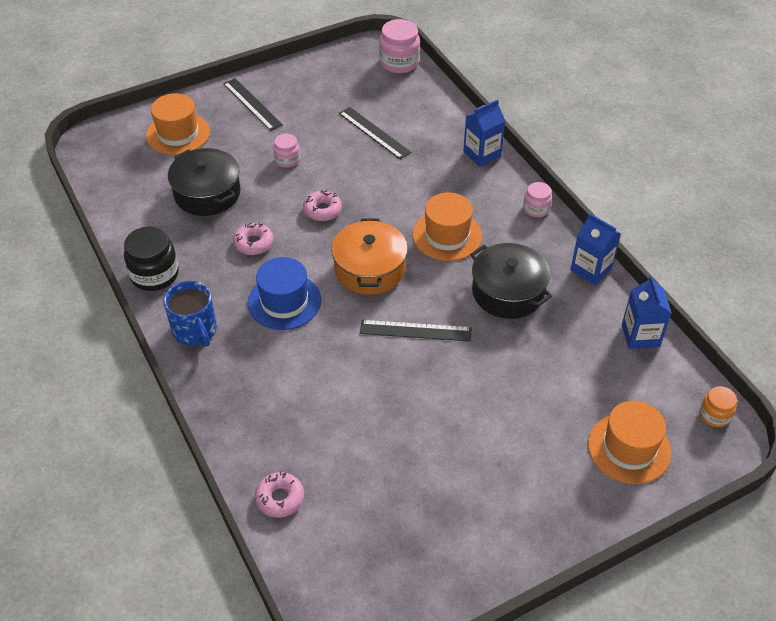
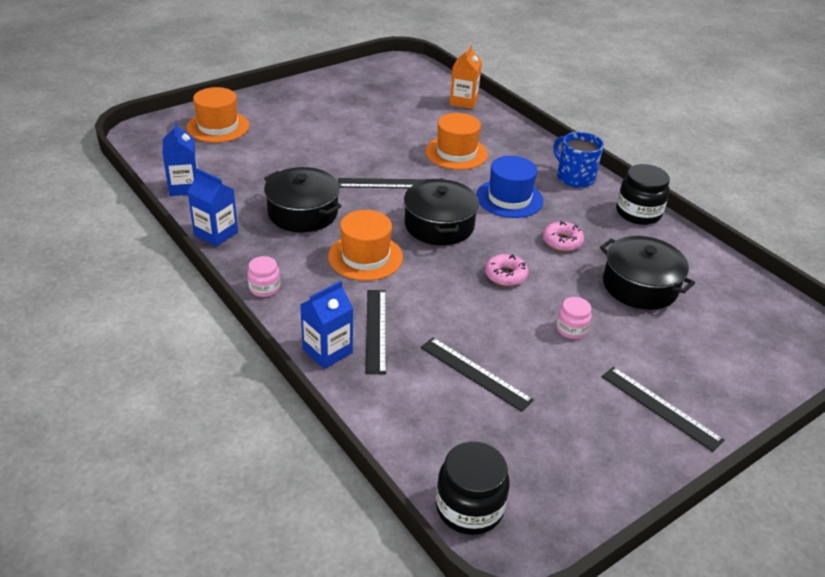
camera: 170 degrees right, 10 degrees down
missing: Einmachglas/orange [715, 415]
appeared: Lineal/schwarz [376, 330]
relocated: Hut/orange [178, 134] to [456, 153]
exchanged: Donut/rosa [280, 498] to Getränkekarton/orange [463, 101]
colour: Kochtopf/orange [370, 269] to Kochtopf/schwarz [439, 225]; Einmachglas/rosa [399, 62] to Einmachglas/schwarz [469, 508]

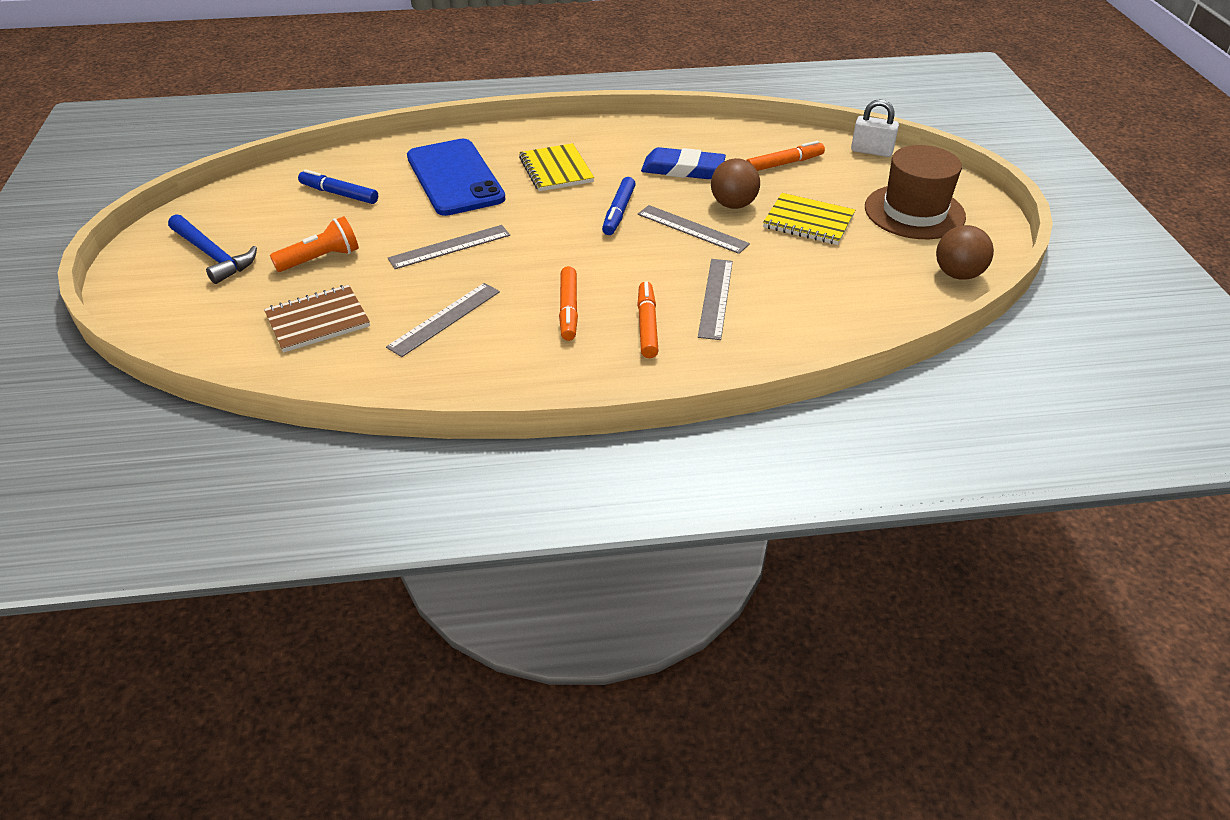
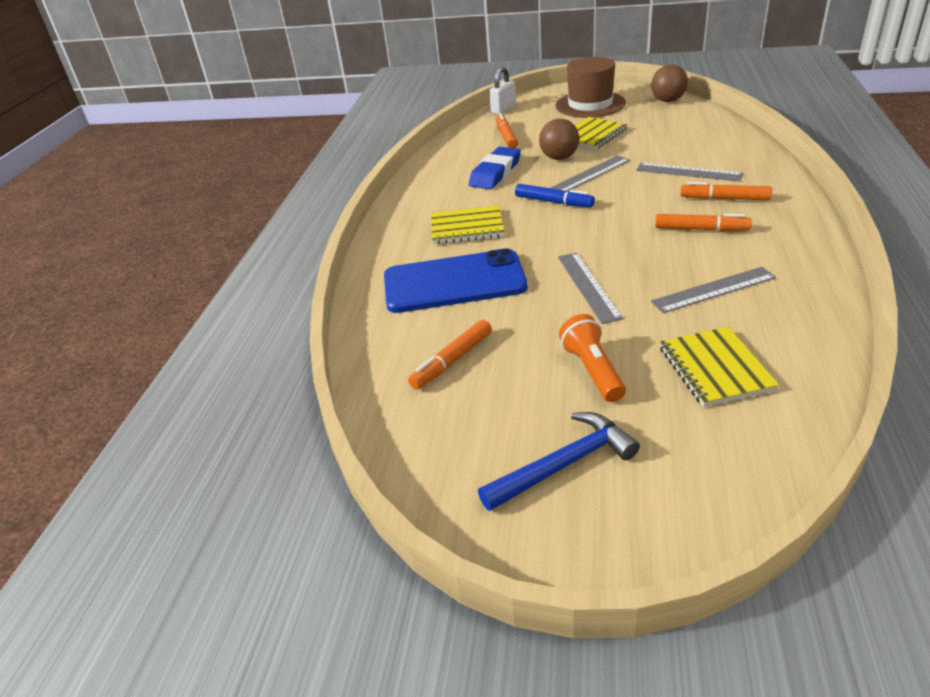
camera: 70 degrees left, 5 degrees down
colour: Notizbuch/braun [317, 321] to Notizbuch/gelb [715, 368]; Filzstift/blau [339, 194] to Filzstift/orange [452, 361]
spun: Lineal/grau [445, 319] = [713, 289] 75 degrees counterclockwise

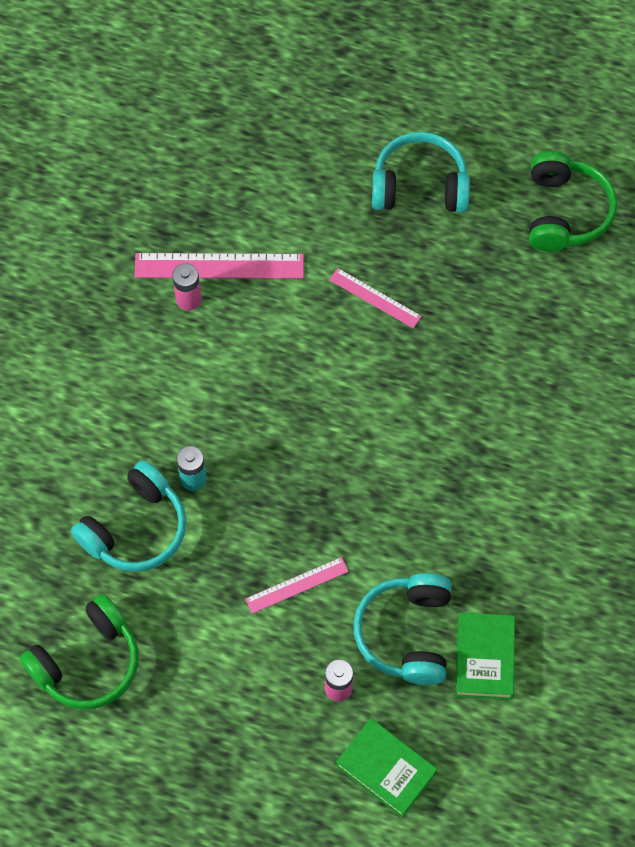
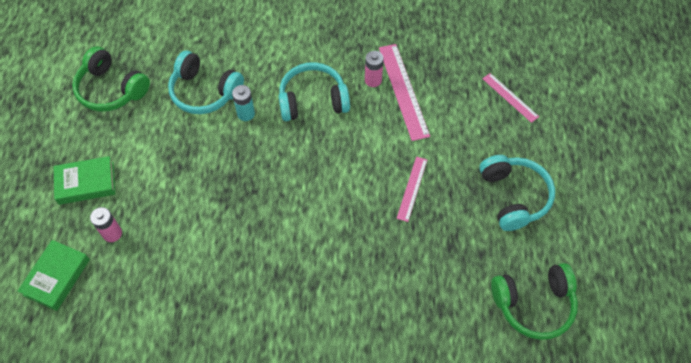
camera: 75 degrees right, 5 degrees down
relocated: Lineal/rosa [297, 585] to [510, 97]; Kopfhörer/türkis [406, 633] to [313, 100]; Buch/grün [484, 658] to [86, 183]

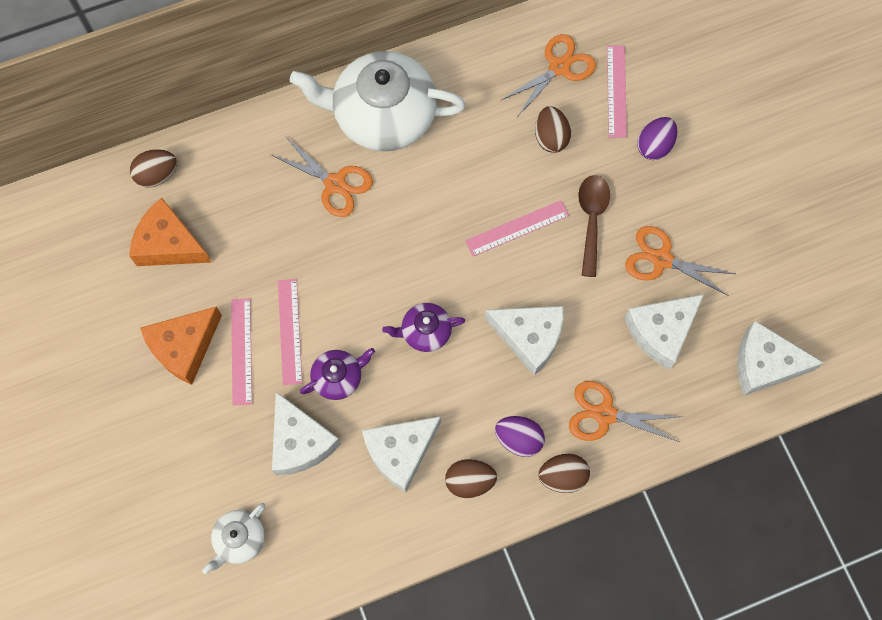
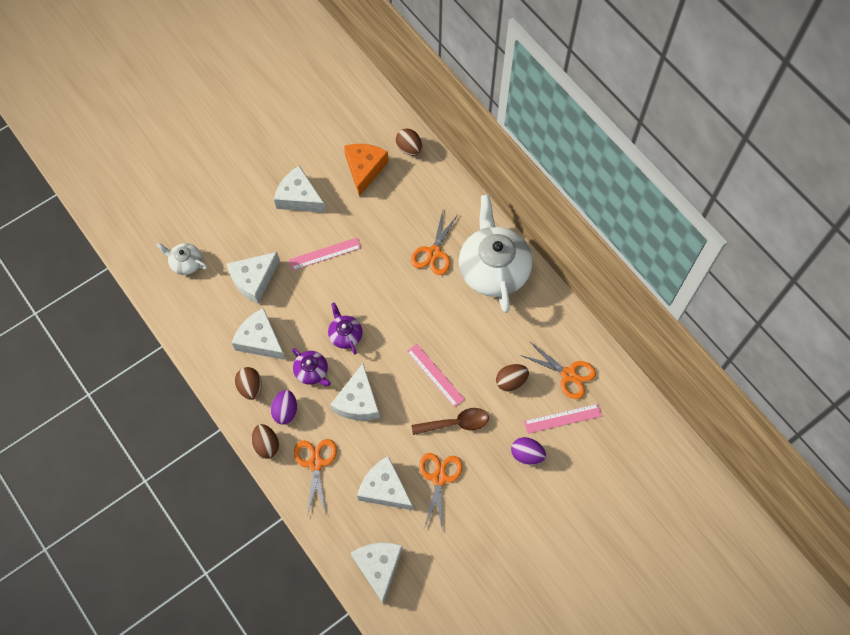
camera: 75 degrees right, 5 degrees down
missing: Lineal/rosa [241, 351]
relocated: Teekanne/lila [338, 377] to [312, 371]
colour: Käse/orange [184, 347] to Käse/weiß [299, 197]

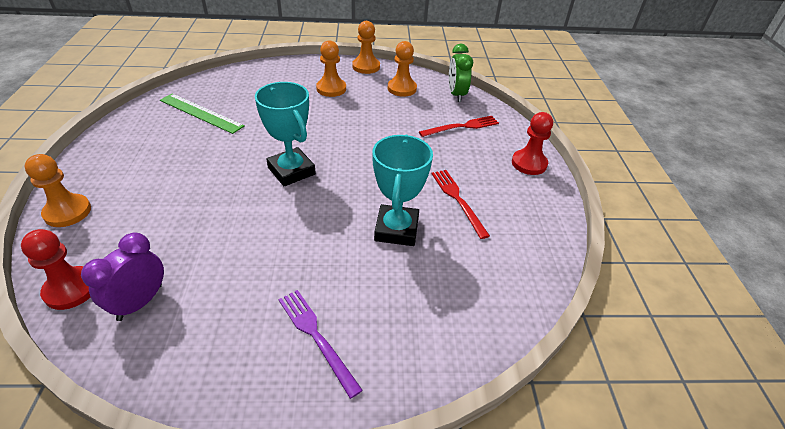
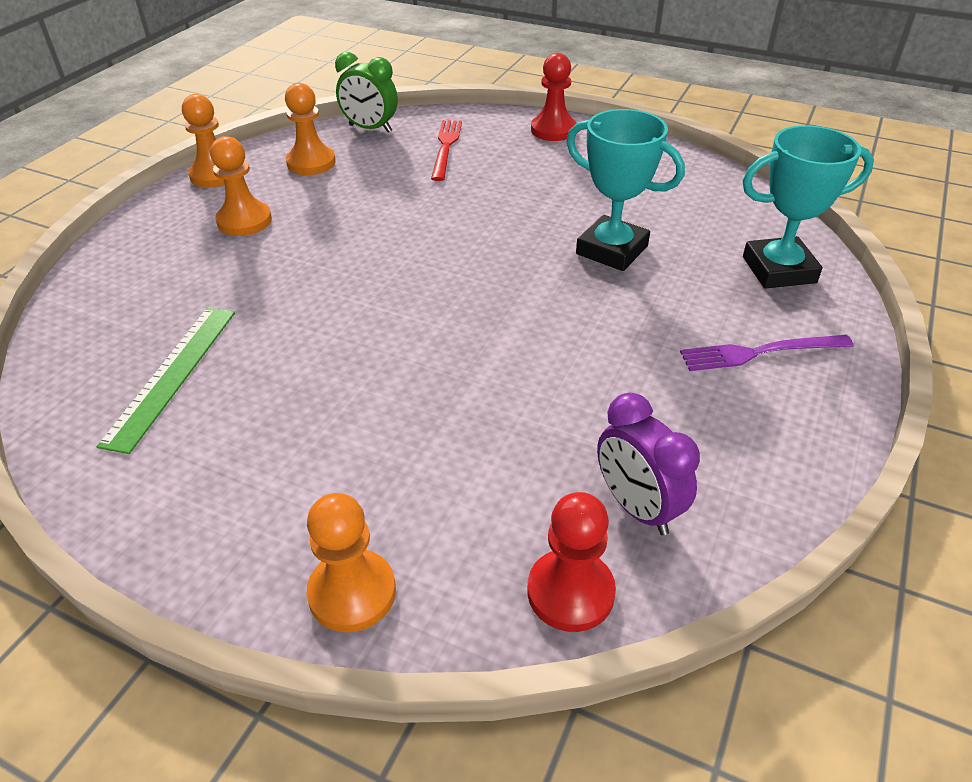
camera: 60 degrees left, 0 degrees up
missing: Gabel/rot [458, 200]
relocated: Pokal/türkis [291, 171] to [779, 270]
spun: Lineal/grün [201, 113] = [172, 374] 45 degrees counterclockwise

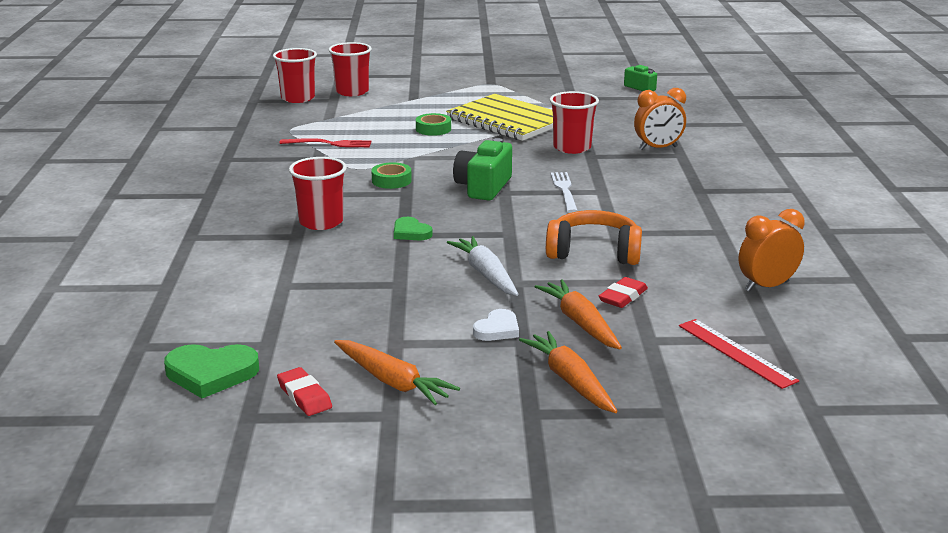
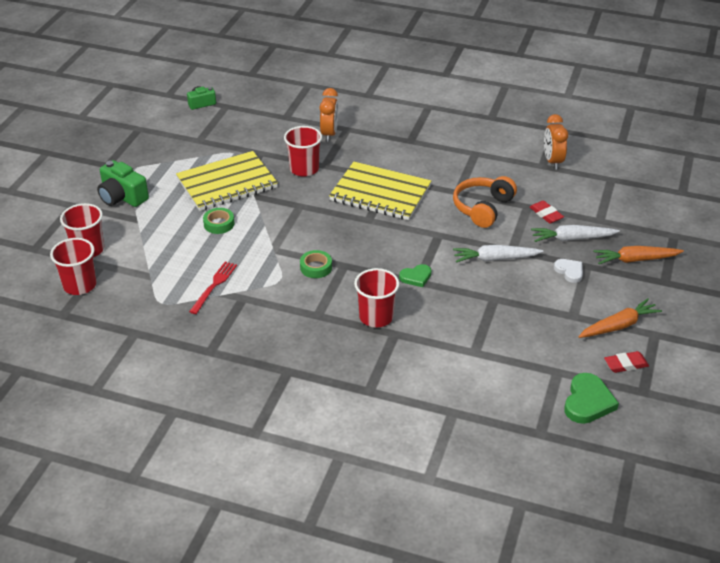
camera: 70 degrees left, 15 degrees up
missing: Lineal/rot [736, 352]
relocated: Kamera/grün [483, 187] to [122, 197]
exchanged: Gabel/weiß [564, 190] to Notizbuch/gelb [380, 193]
colour: Karotte/orange [580, 323] to Karotte/weiß [572, 238]

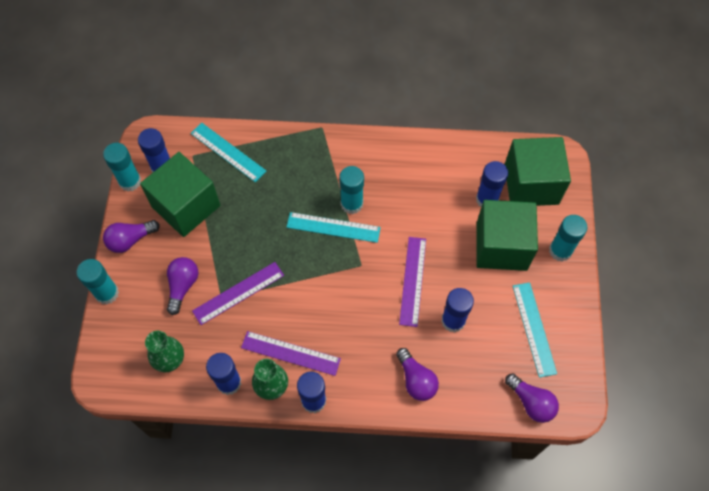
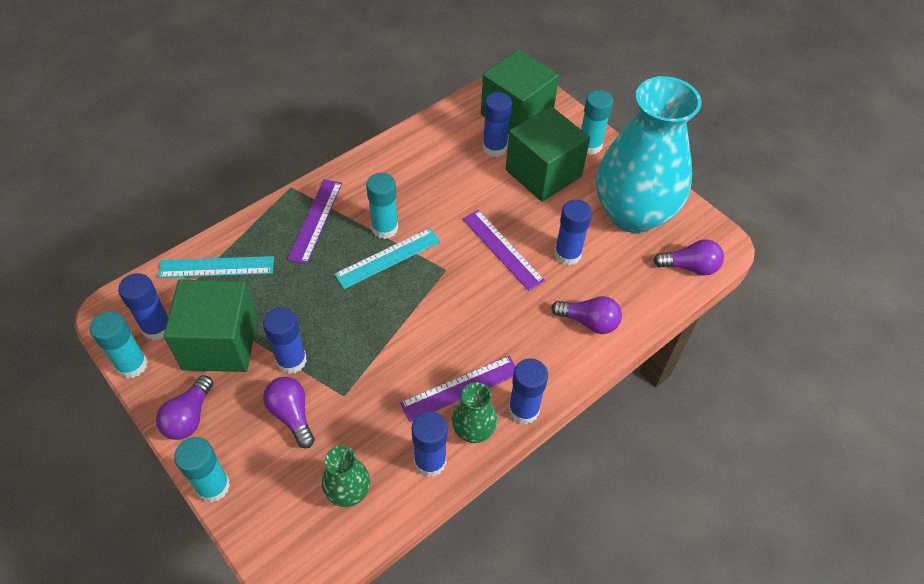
camera: 45 degrees left, 10 degrees down
appeared: Klebestift/blau [291, 360]
relocated: Lineal/lila [238, 293] to [315, 220]
exchanged: Lineal/türkis [534, 329] to Vase/türkis [633, 213]

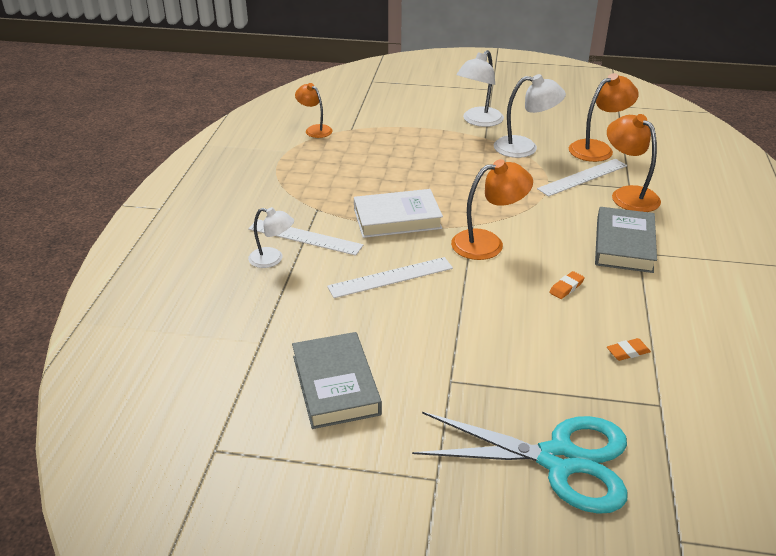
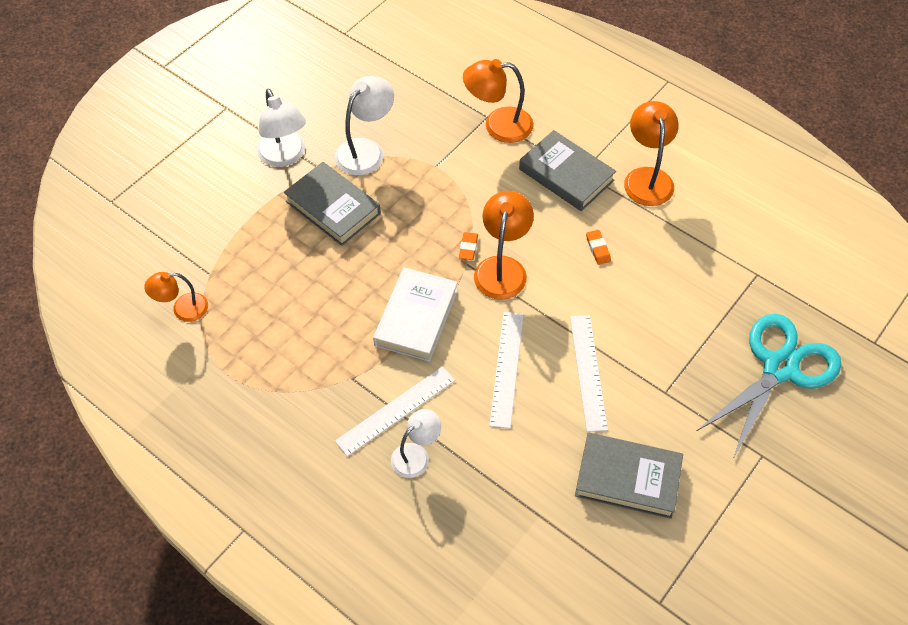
camera: 60 degrees left, 20 degrees up
appeared: Buch/grau [333, 207]
relocated: Lineal/weiß [583, 177] to [588, 372]; Lampe/orange [597, 148] to [647, 178]; Radiergummi/orange [627, 352] to [468, 248]

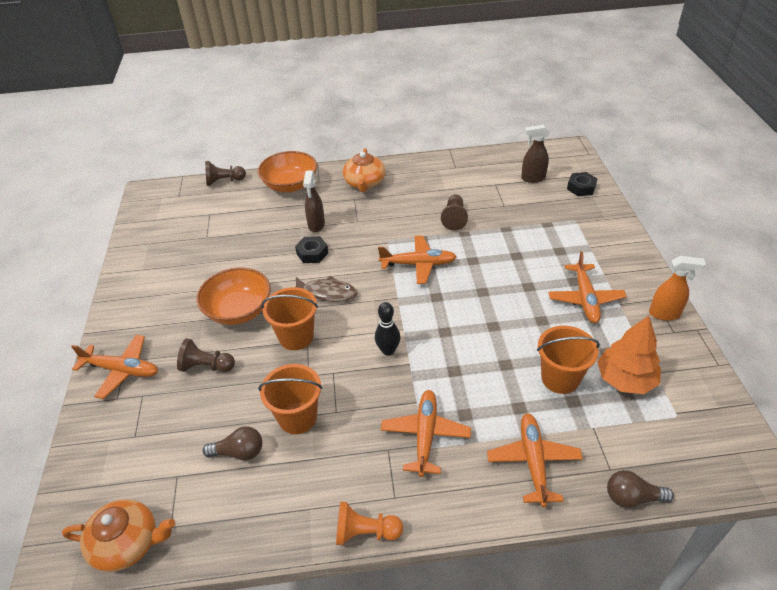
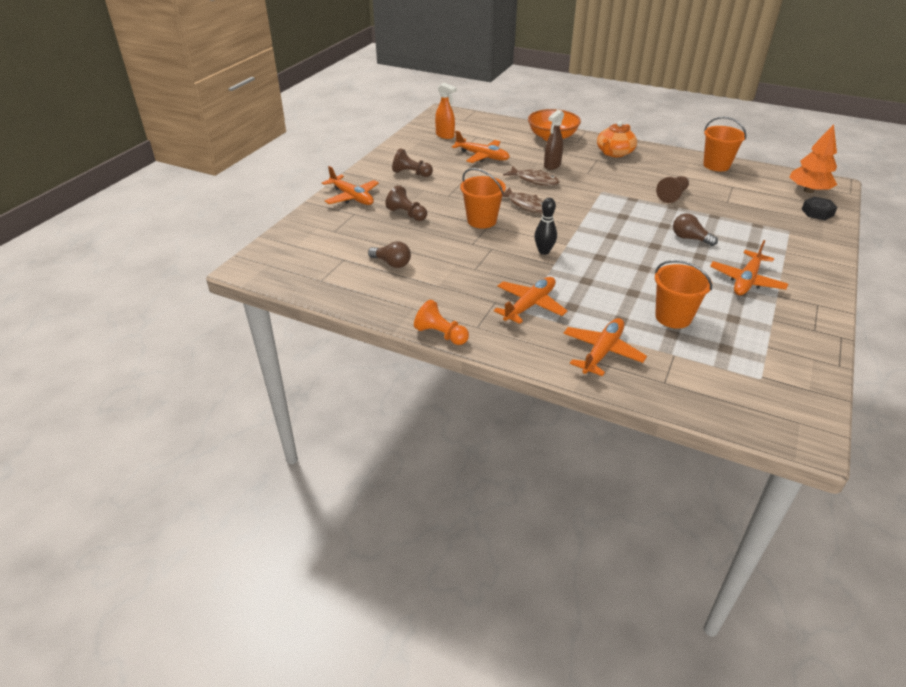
camera: 30 degrees right, 5 degrees down
missing: Teekanne/orange [127, 543]; Schüssel/orange [239, 310]; Sprühflasche/braun [532, 178]
relocated: Bauer/braun [224, 181] to [411, 173]; Eimer/orange [297, 417] to [716, 165]; Flugzeug/orange [418, 264] to [482, 156]; Baum/orange [625, 379] to [808, 190]; Glühbirne/braun [632, 497] to [689, 238]; Sprühflasche/orange [664, 314] to [445, 136]
exchanged: Sechskantmutter/schwarz [312, 253] to Fisch/braun [534, 180]

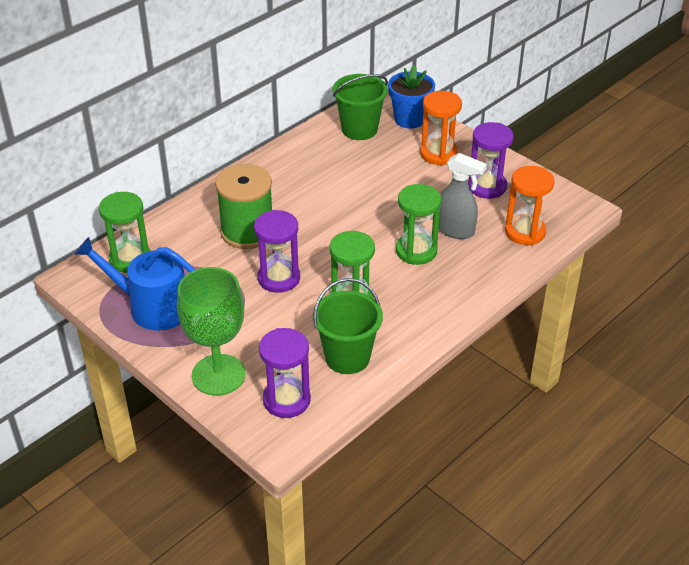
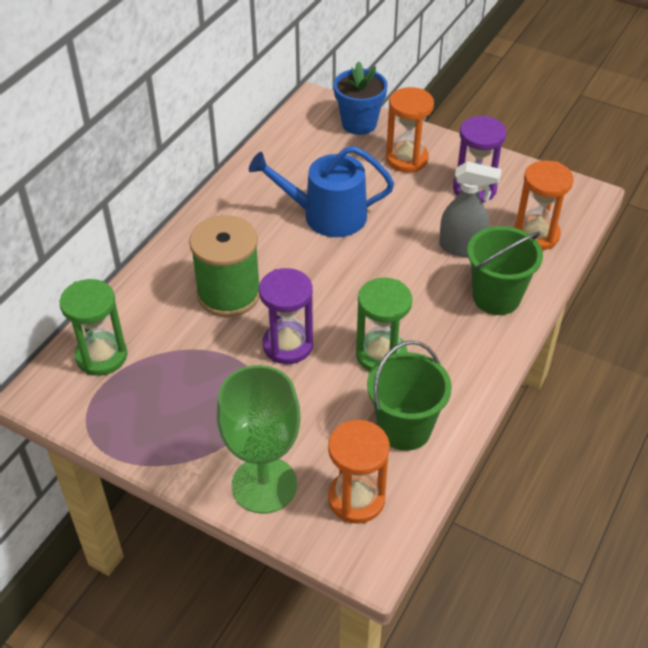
camera: 15 degrees left, 5 degrees up
missing: Sanduhr/grün [416, 251]
relocated: Gießkanne/blau [152, 307] to [326, 215]; Eimer/grün [359, 129] to [496, 297]
colour: Sanduhr/lila [286, 400] to Sanduhr/orange [356, 499]

